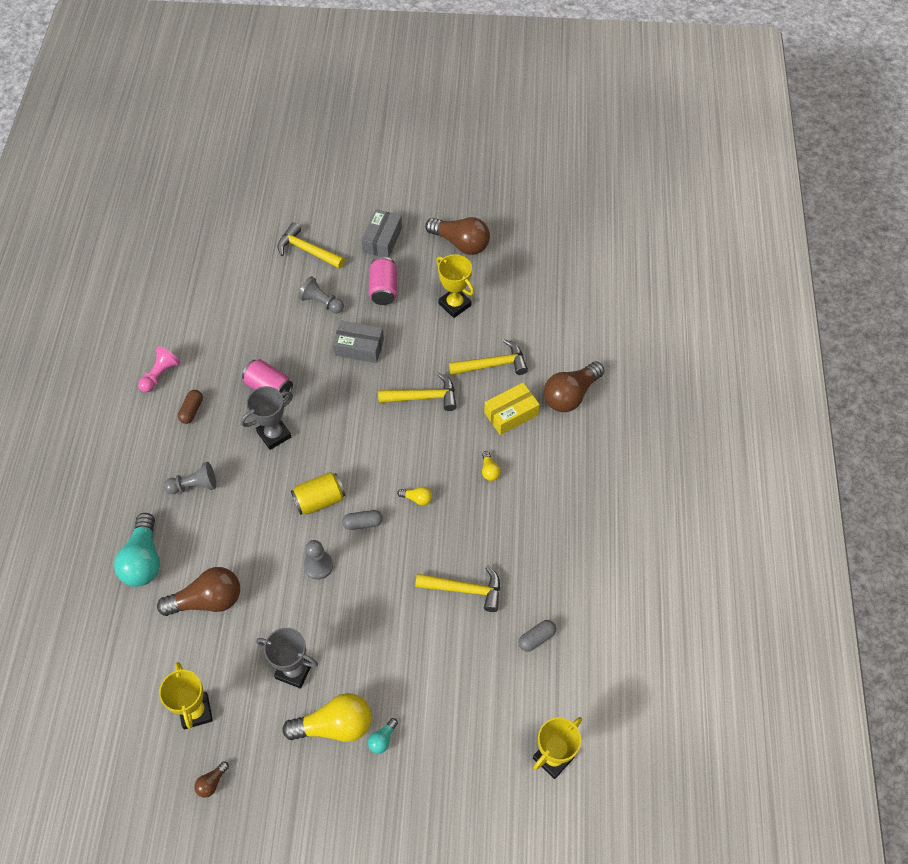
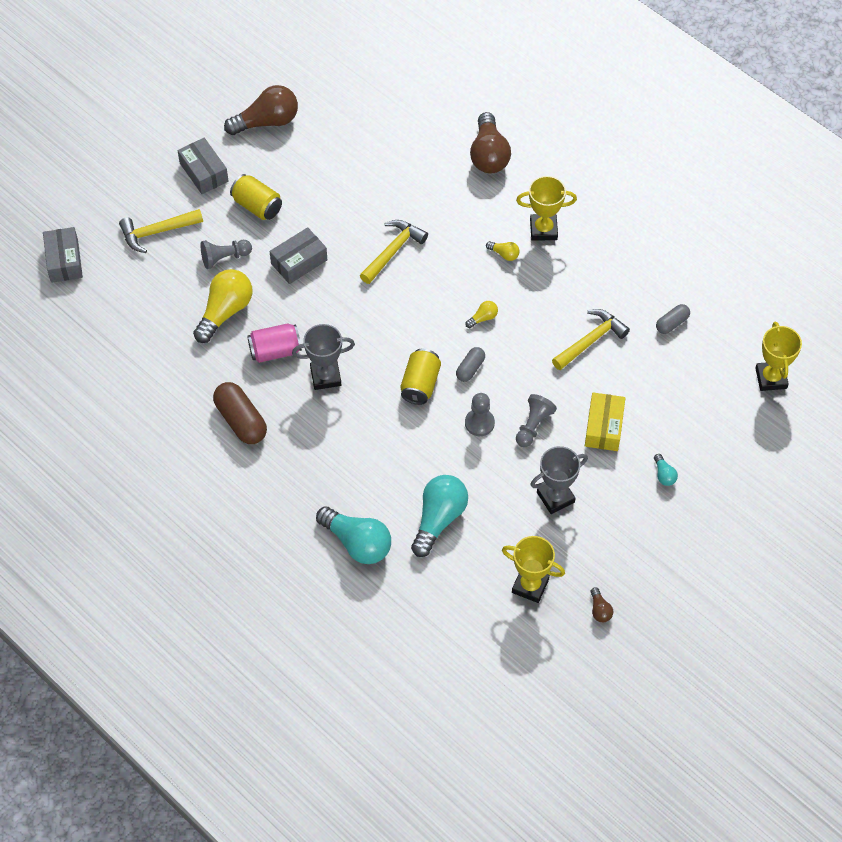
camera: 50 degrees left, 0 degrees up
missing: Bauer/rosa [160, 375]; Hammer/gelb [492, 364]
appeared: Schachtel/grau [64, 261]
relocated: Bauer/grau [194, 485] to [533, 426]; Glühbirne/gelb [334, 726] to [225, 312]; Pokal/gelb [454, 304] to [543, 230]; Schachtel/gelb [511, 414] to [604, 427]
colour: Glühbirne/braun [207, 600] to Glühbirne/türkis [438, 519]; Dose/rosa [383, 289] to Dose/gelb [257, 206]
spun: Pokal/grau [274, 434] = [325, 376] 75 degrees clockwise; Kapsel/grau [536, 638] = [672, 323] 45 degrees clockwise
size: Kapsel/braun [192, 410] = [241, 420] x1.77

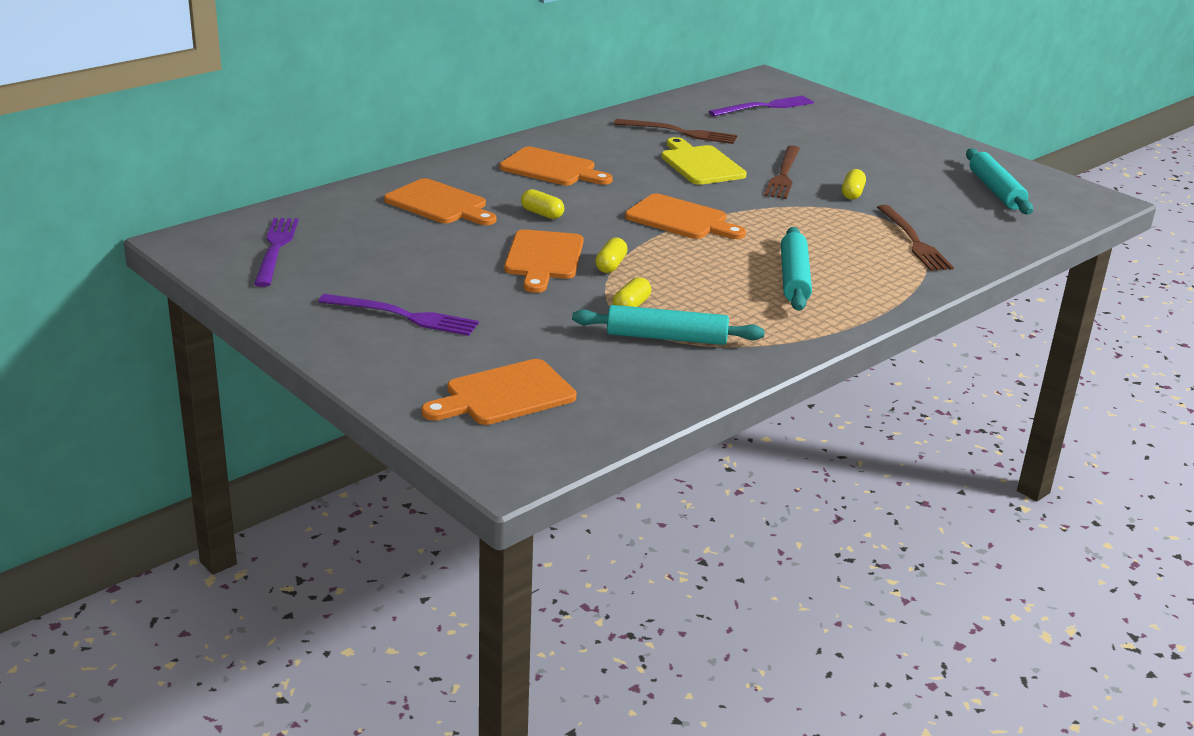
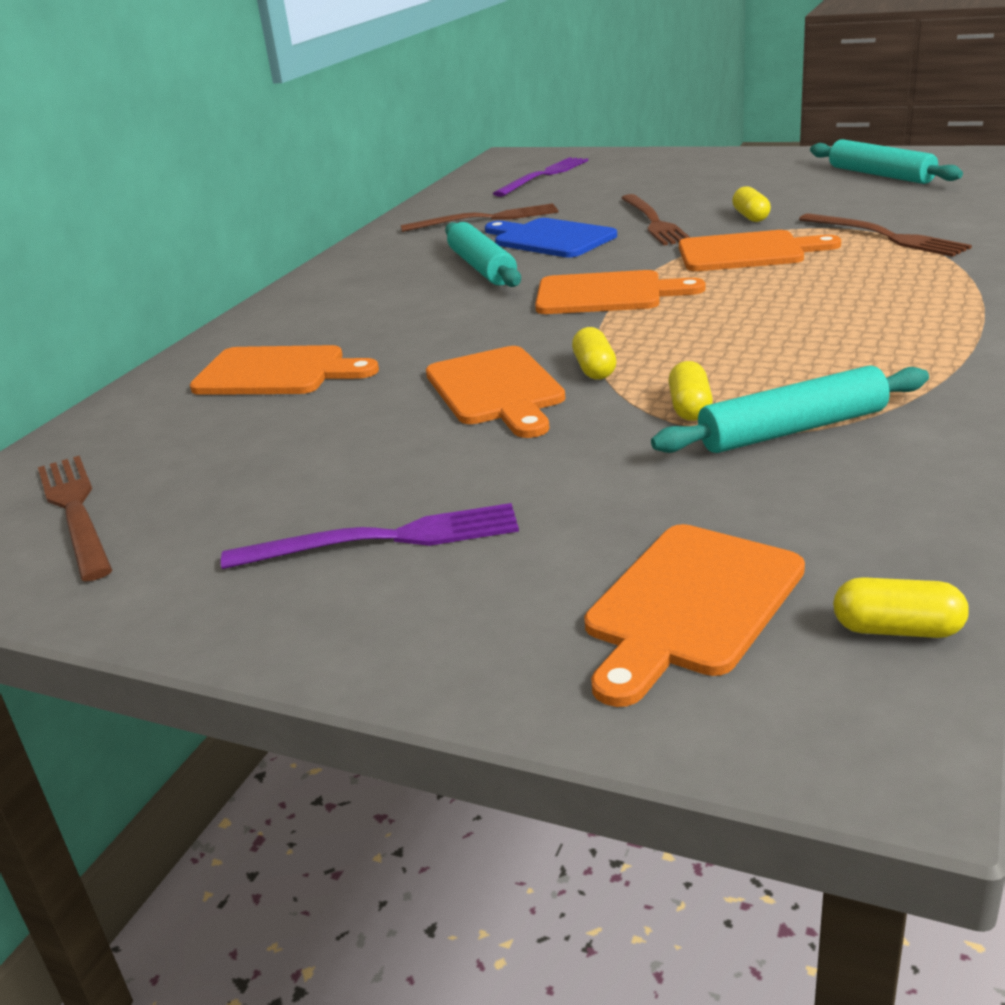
camera: 20 degrees left, 0 degrees up
relocated: Schneidebrett/orange [552, 168] to [747, 252]; Kapsel/gelb [542, 214] to [897, 629]; Nudelholz/türkis [794, 278] to [482, 267]
colour: Gabel/lila [275, 249] to Gabel/braun [75, 511]; Schneidebrett/gelb [700, 164] to Schneidebrett/blau [550, 239]

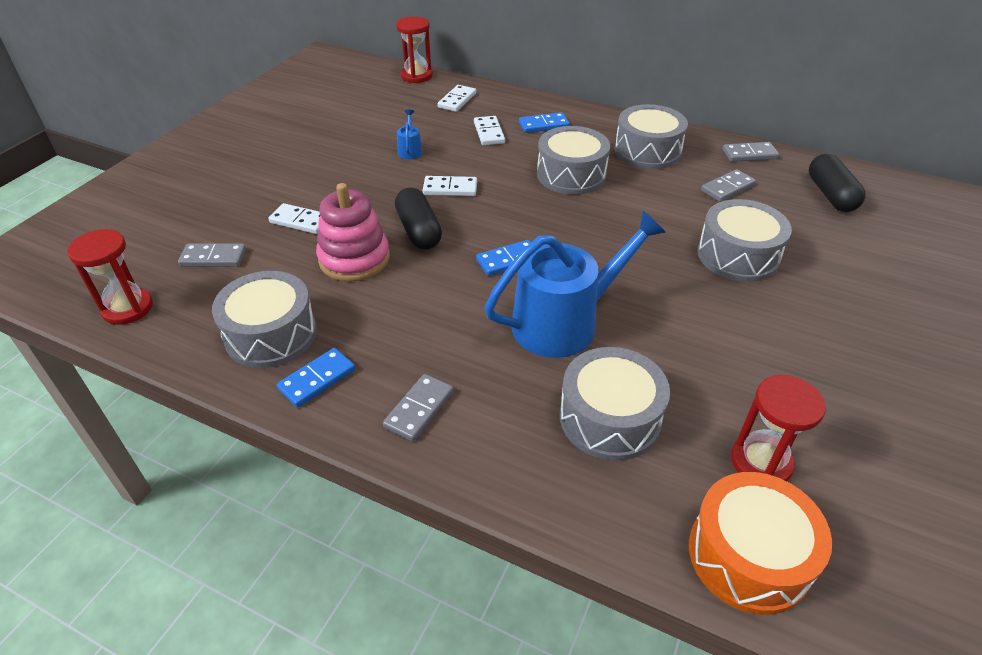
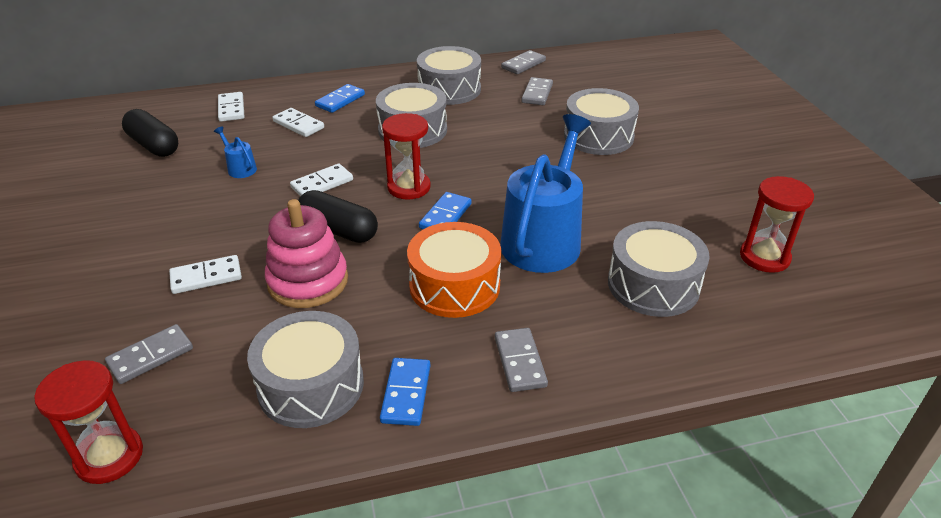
camera: 40 degrees left, 5 degrees down
relocated: Sanduhr/rot [416, 76] to [409, 187]; Trommel/orange [748, 556] to [454, 286]; Kapsel/schwarz [830, 195] to [154, 145]

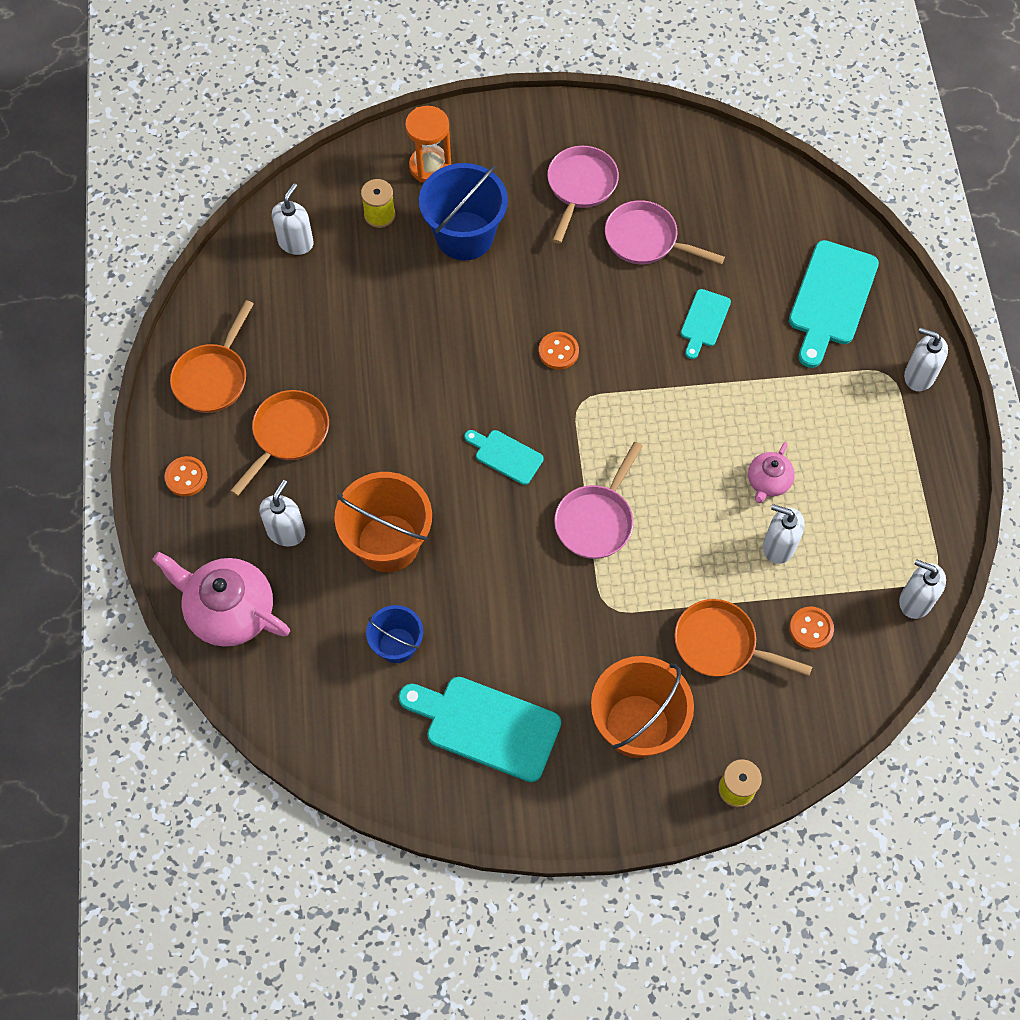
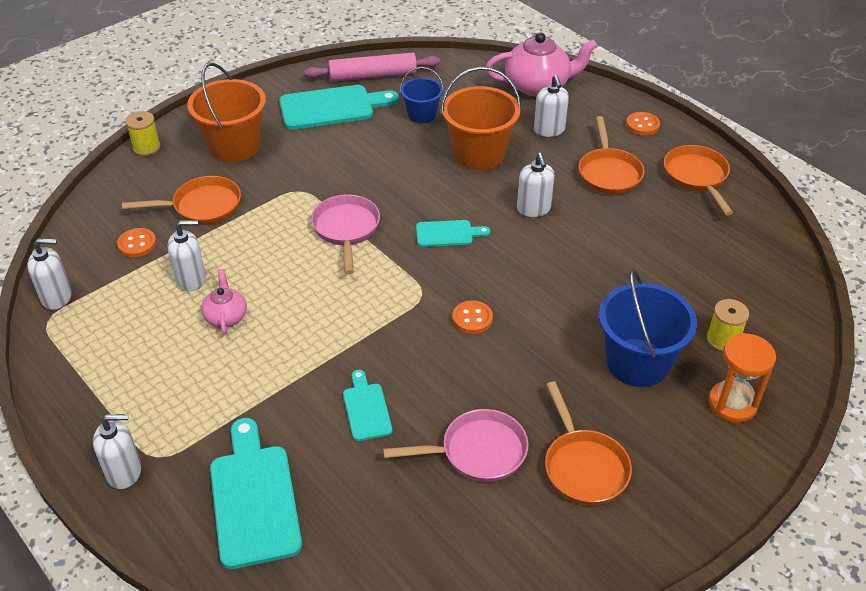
camera: 145 degrees right, 20 degrees down
appeared: Nudelholz/rosa [373, 75]
relocated: Seifenspender/weiß [296, 242] to [533, 209]
colour: Pfanne/rosa [580, 187] to Pfanne/orange [583, 467]

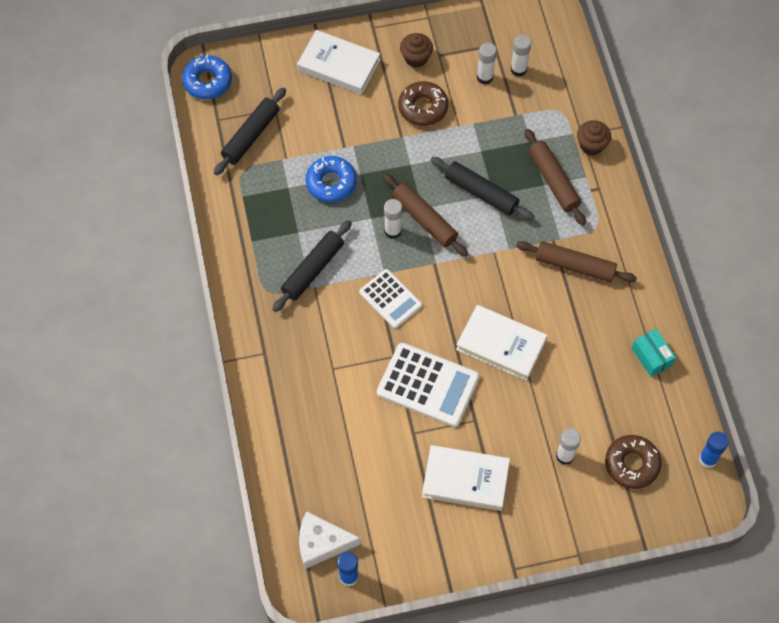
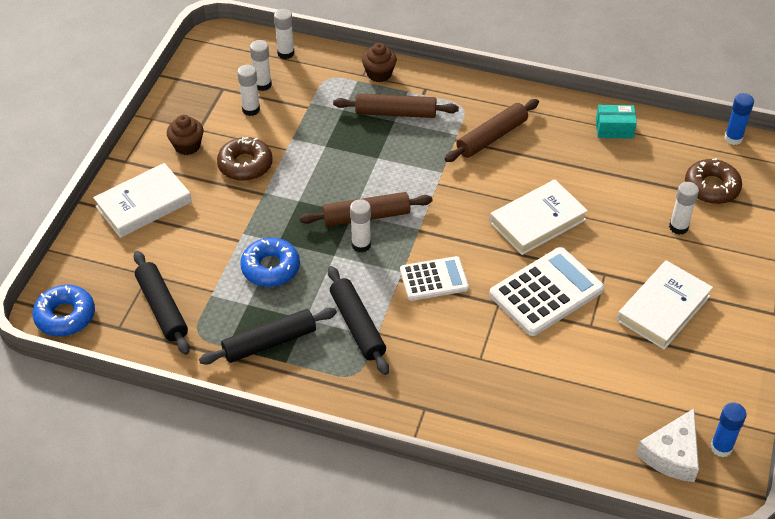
camera: 60 degrees left, 15 degrees down
appeared: Klebestift/weiß [286, 53]
relocated: Nudelholz/schwarz [481, 193] to [269, 342]

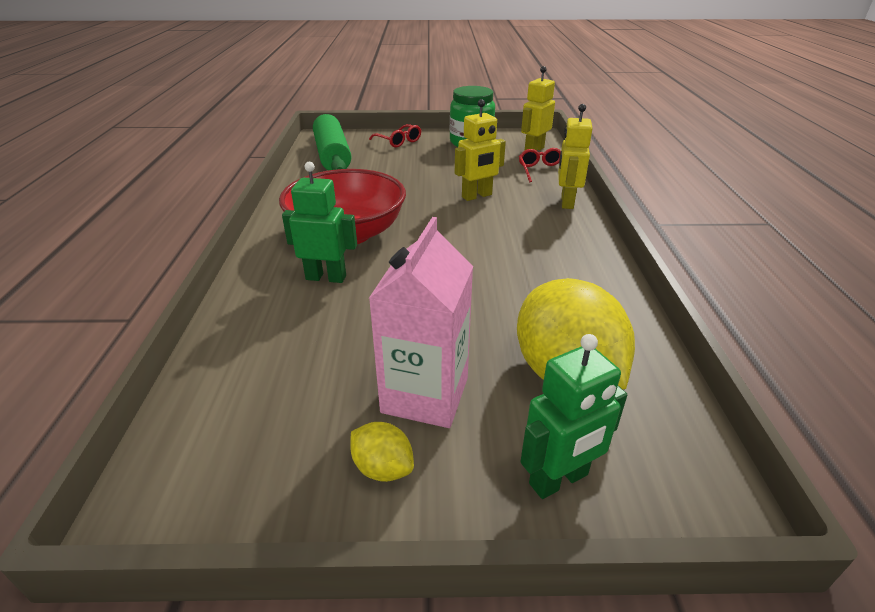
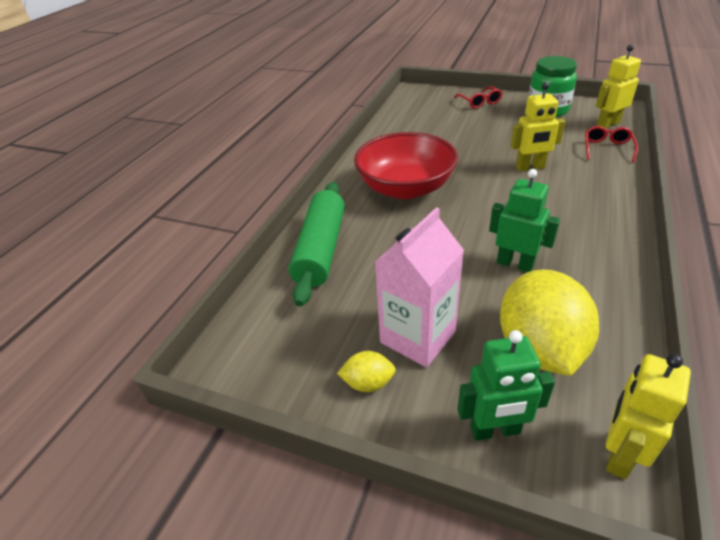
camera: 25 degrees right, 5 degrees up
relocated: Roboter/grün [326, 277] to [515, 264]; Nudelholz/grün [332, 156] to [320, 250]; Roboter/gelb [566, 202] to [619, 454]
spun: Zitrone/gelb [383, 468] = [368, 383] 60 degrees counterclockwise

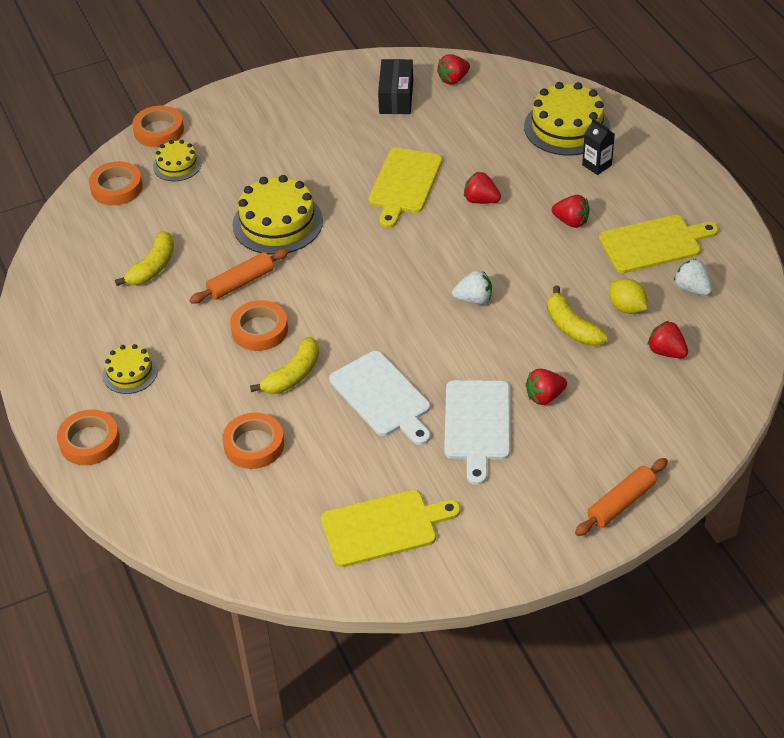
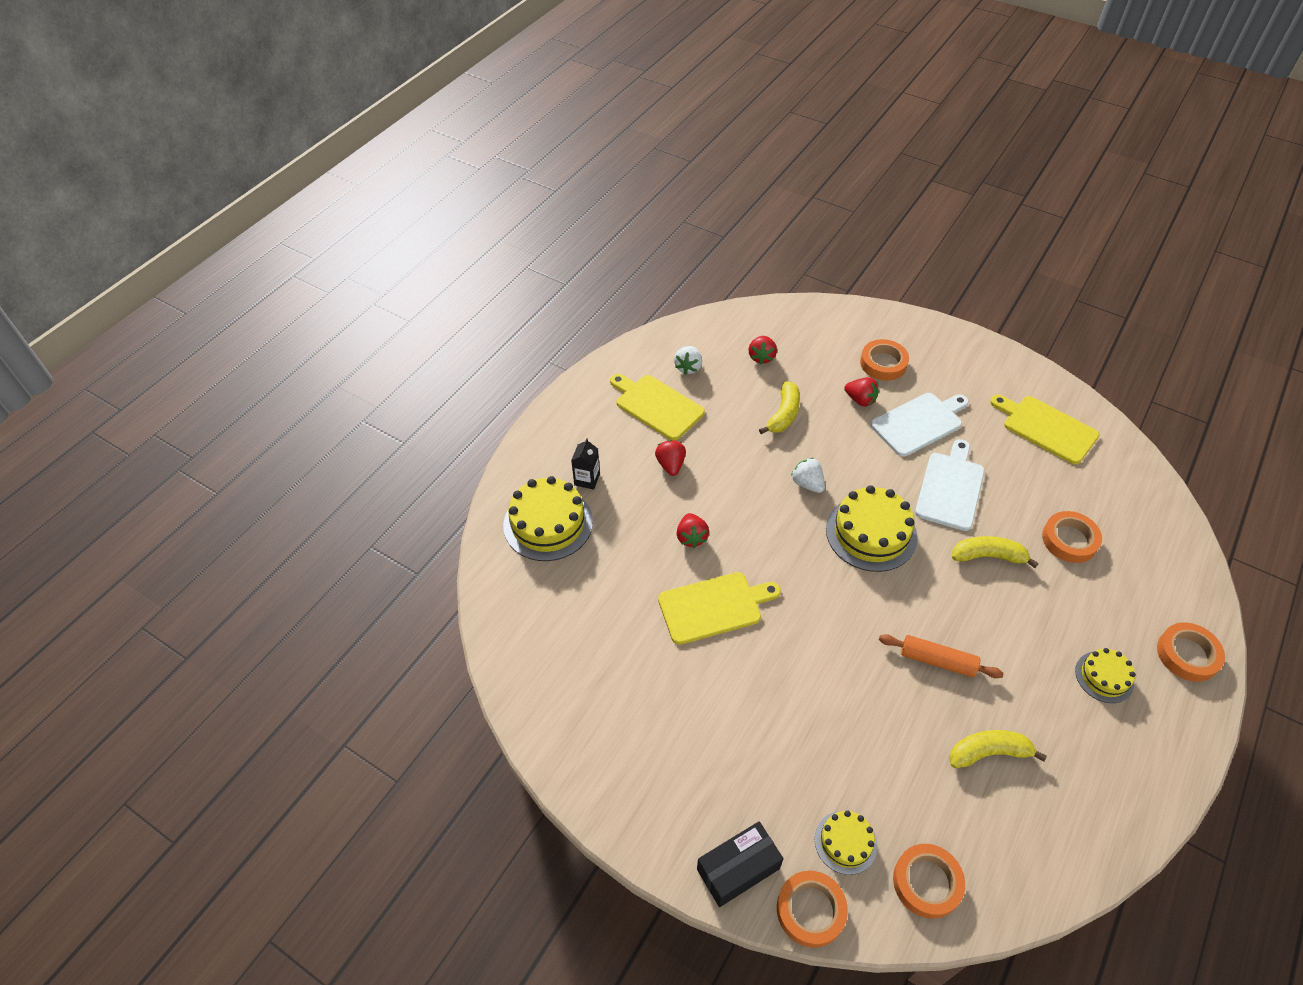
camera: 125 degrees left, 5 degrees up
missing: Erdbeere/rot [453, 79]; Nudelholz/orange [621, 503]; Zitrone/gelb [626, 308]
relocated: Klebeband/orange [259, 330] to [883, 363]; Kuchen/gelb [277, 223] to [871, 533]; Schachtel/schwarz [396, 97] to [738, 869]

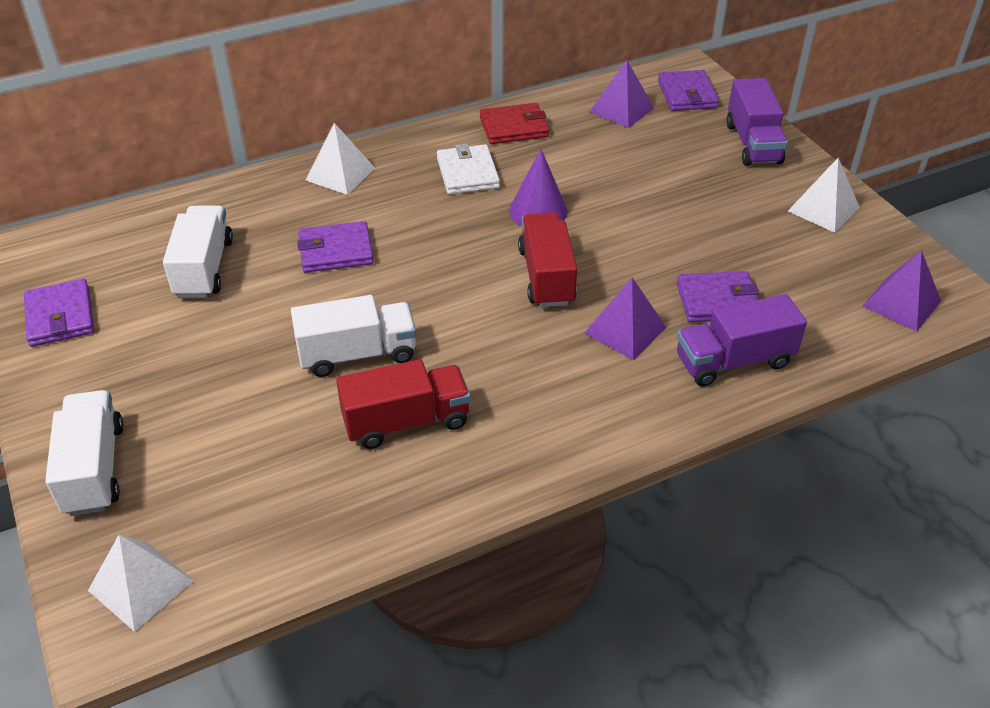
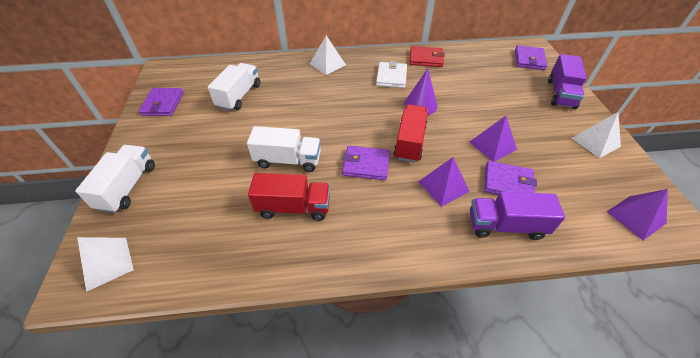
camera: 20 degrees right, 5 degrees up
relocated: Geldbörse/lila [336, 251] to [366, 164]; Pyramide/lila [621, 109] to [492, 145]

